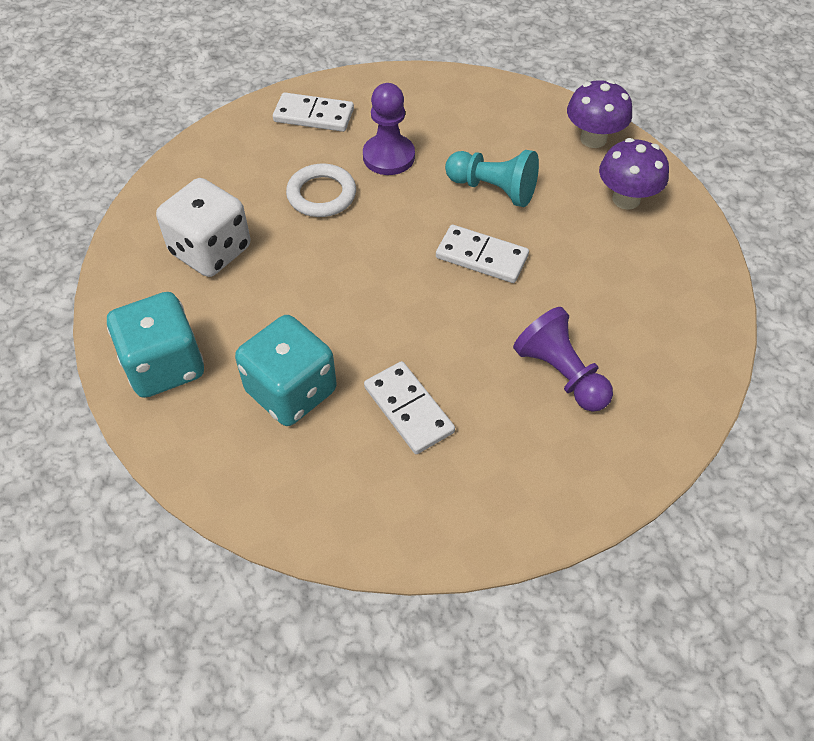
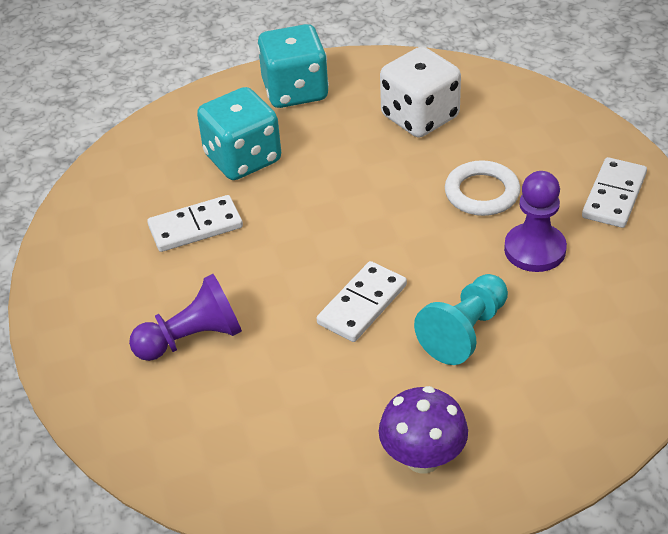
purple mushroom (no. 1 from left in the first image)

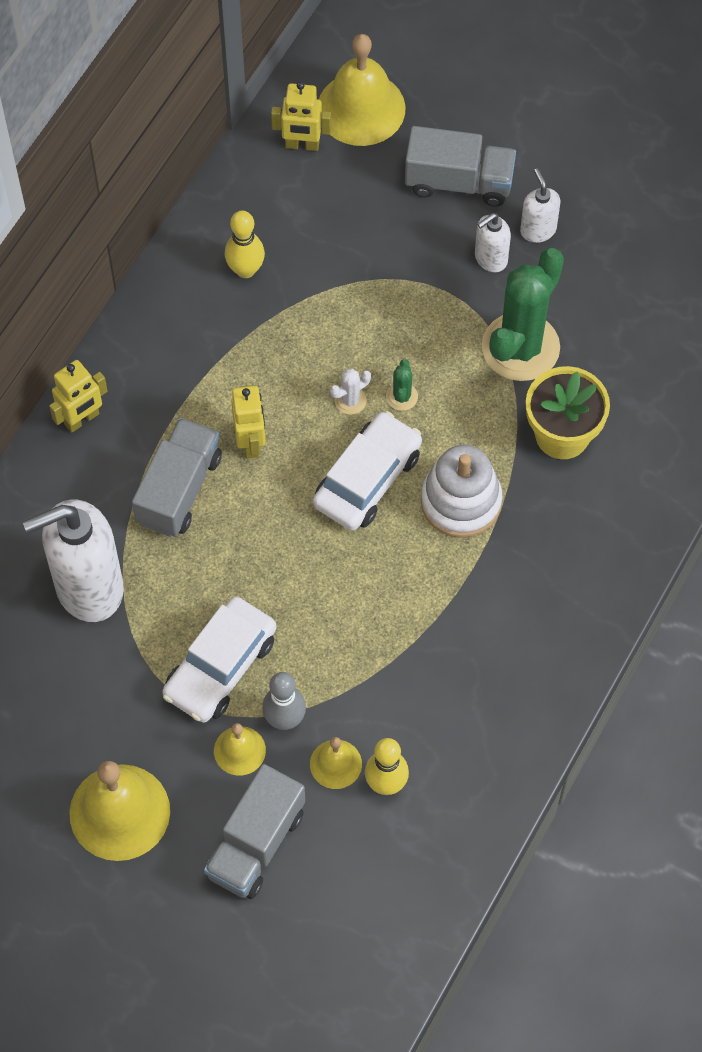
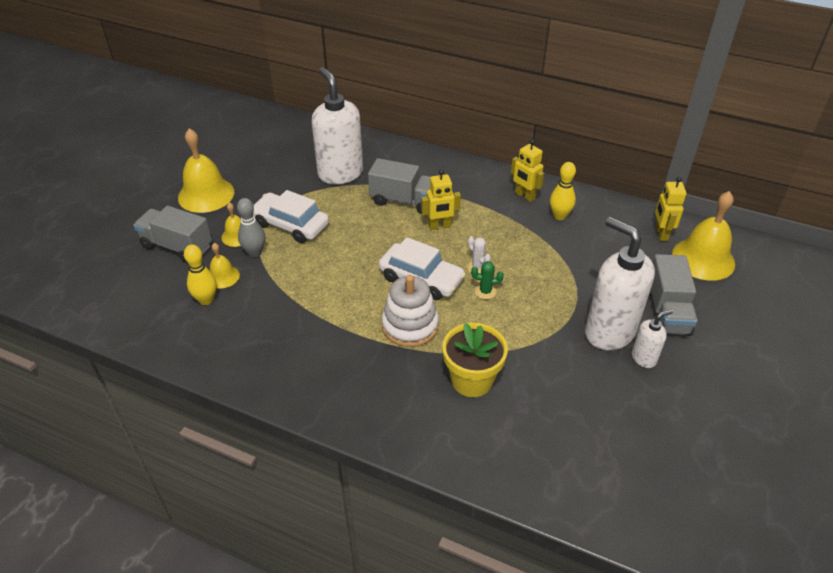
yellow robot (no. 2 from left)
white soap dispenser (no. 2 from left)
green cactus (no. 2 from left in the first image)

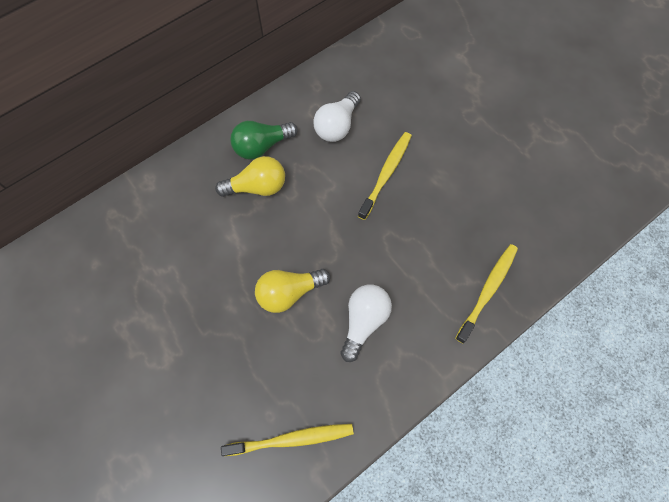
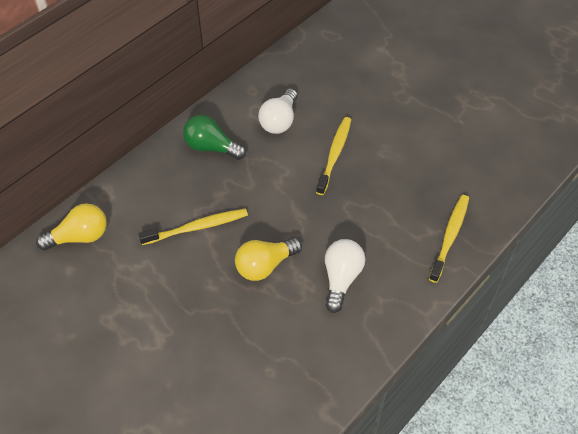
yellow light bulb (no. 1 from left)
yellow toothbrush (no. 1 from left)
green light bulb

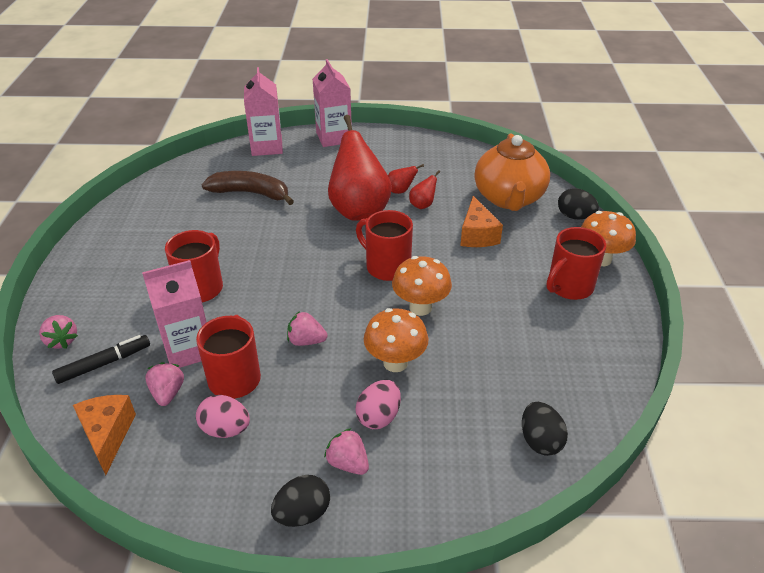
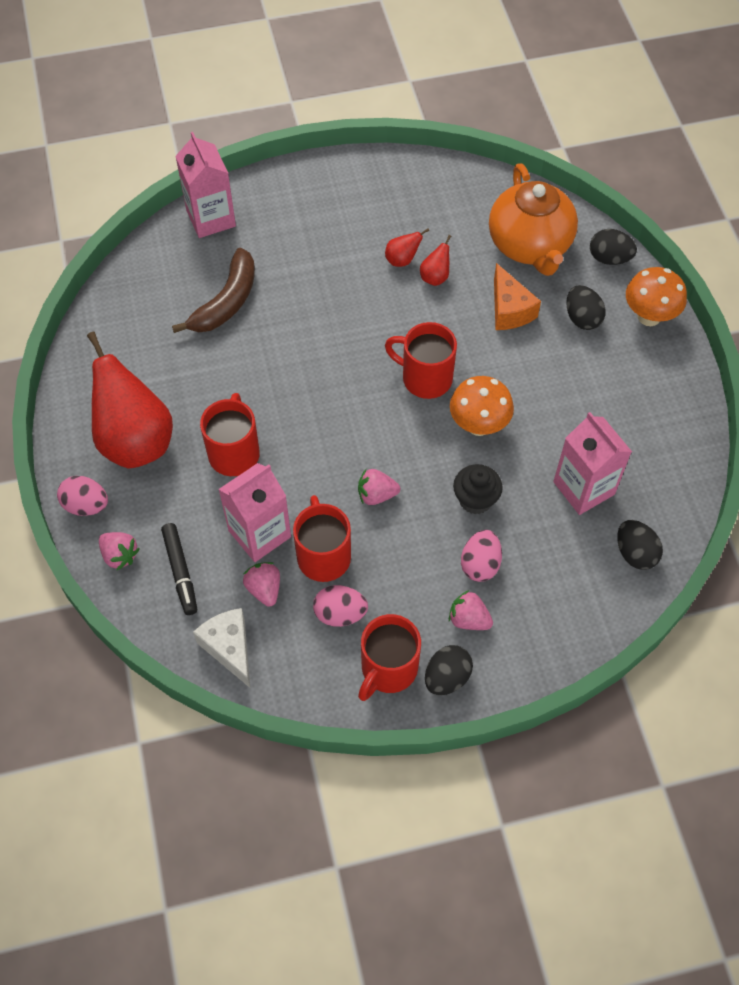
pink egg (no. 1 from left)
red pear (no. 1 from left)
black marker
brown banana
white cheese
red mug (no. 3 from left)
black cupcake
pink carton (no. 3 from left)
black egg (no. 2 from left)

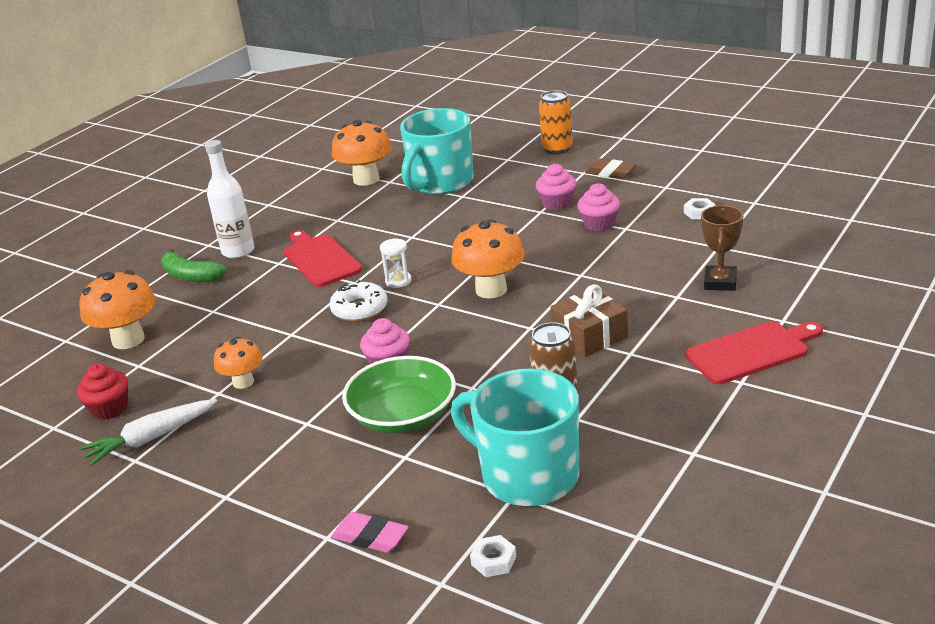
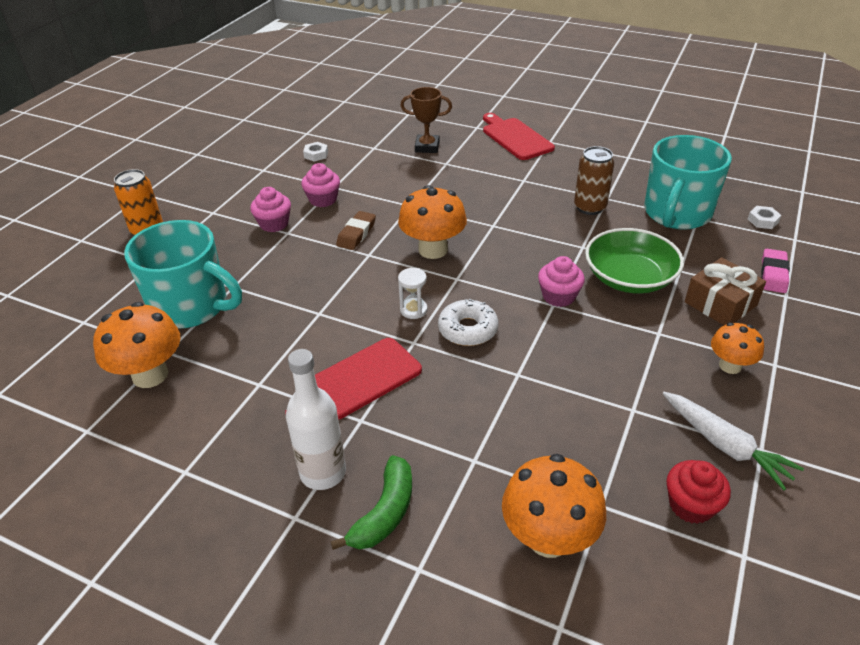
brown eraser
brown gift
orange mushroom (no. 4 from left)

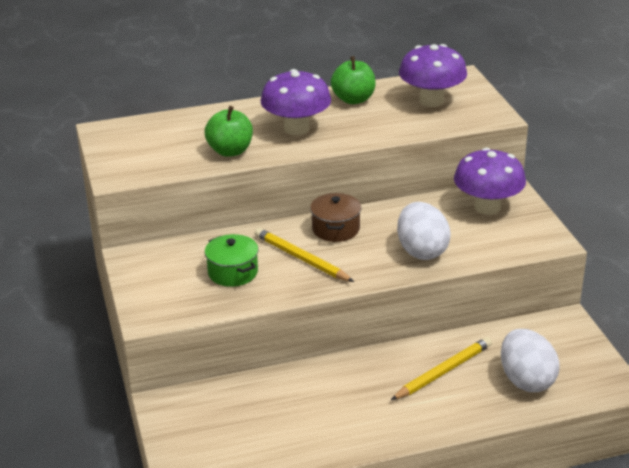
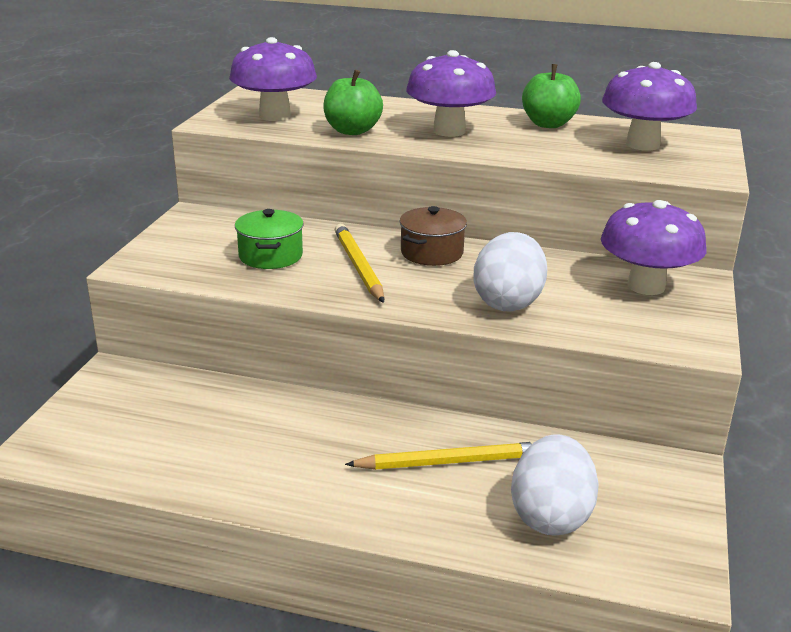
purple mushroom (no. 1 from left)

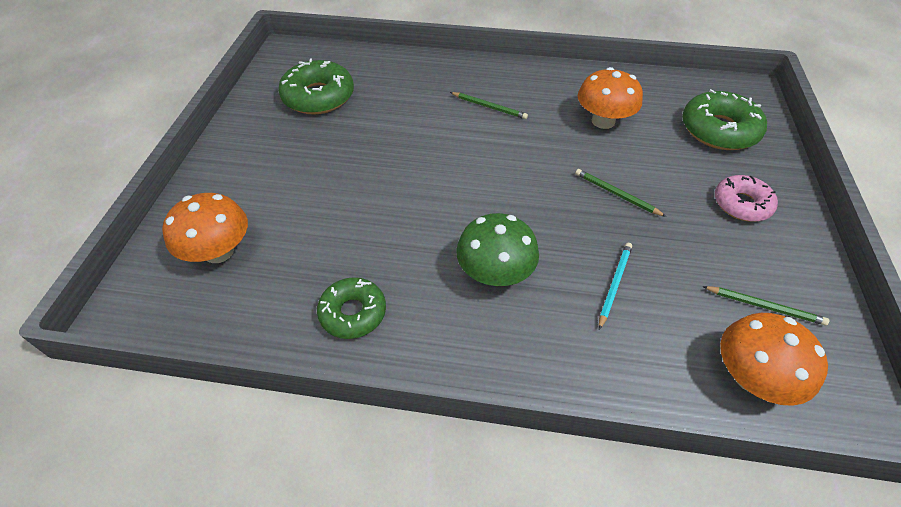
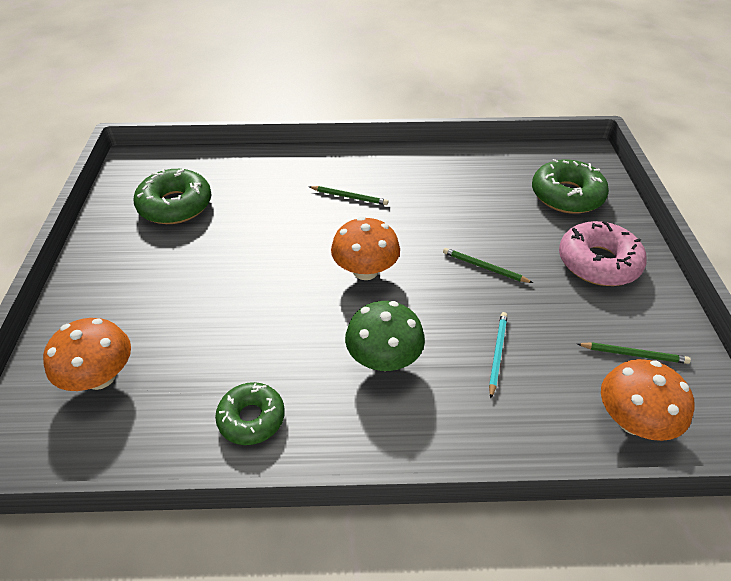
orange mushroom (no. 2 from left)
pink donut

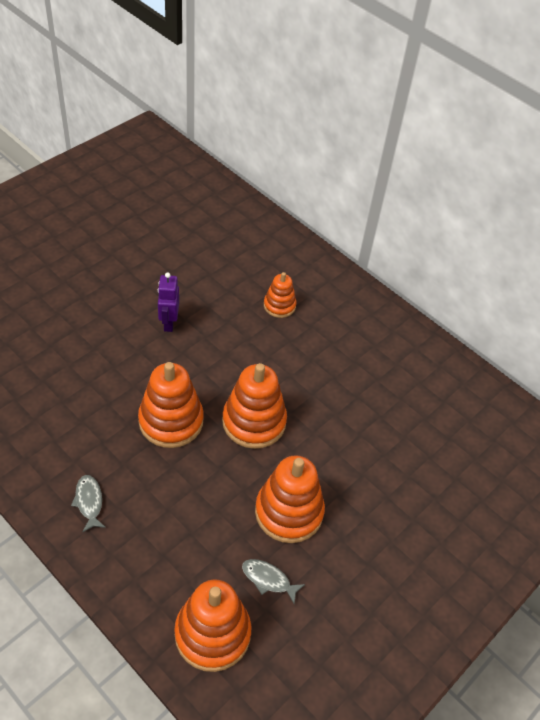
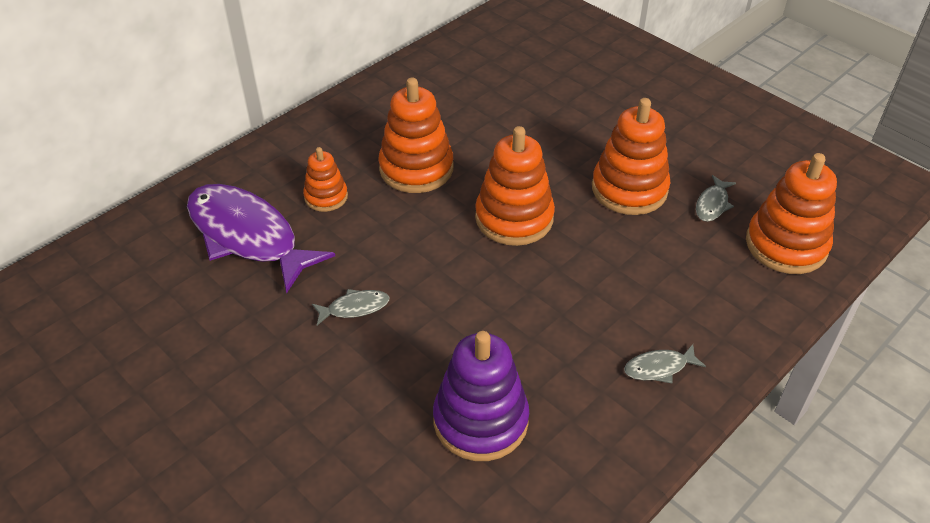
purple fish
grey fish (no. 1 from left)
orange stacking toy (no. 2 from left)
purple stacking toy

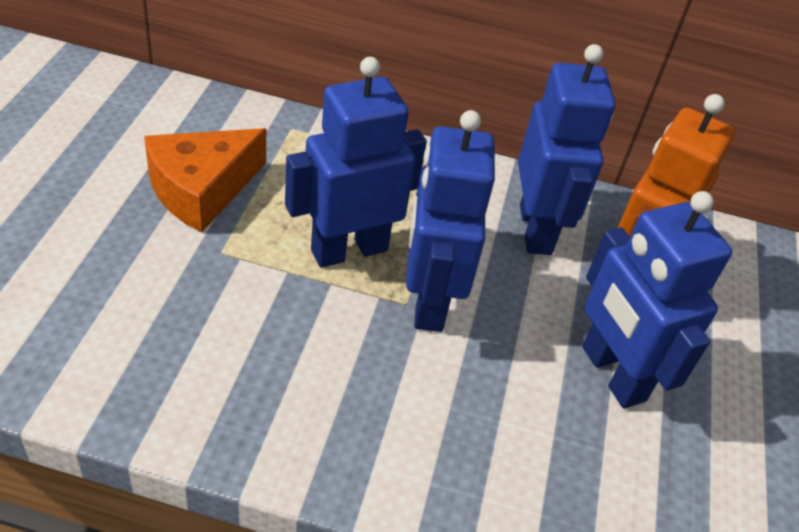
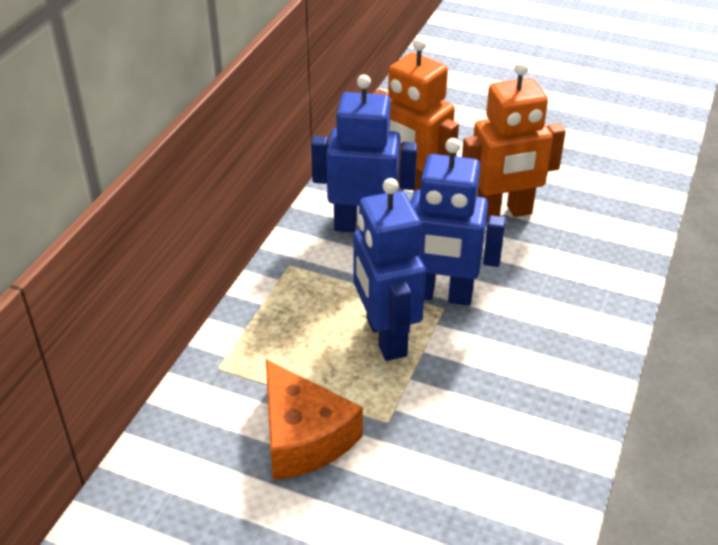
orange robot (no. 2 from left)

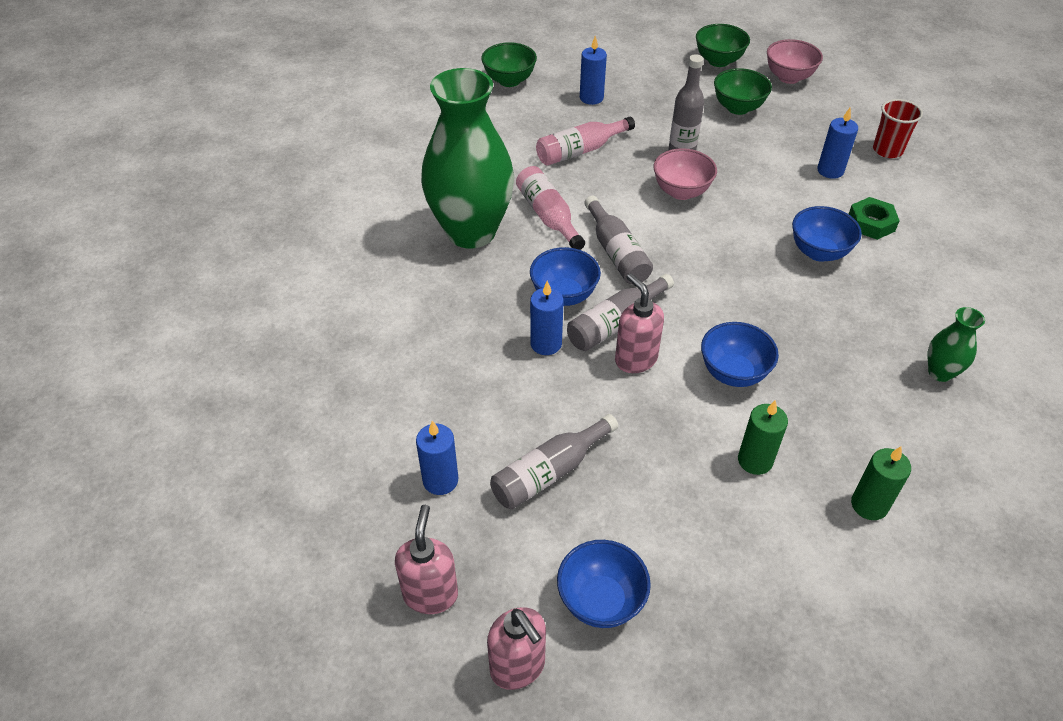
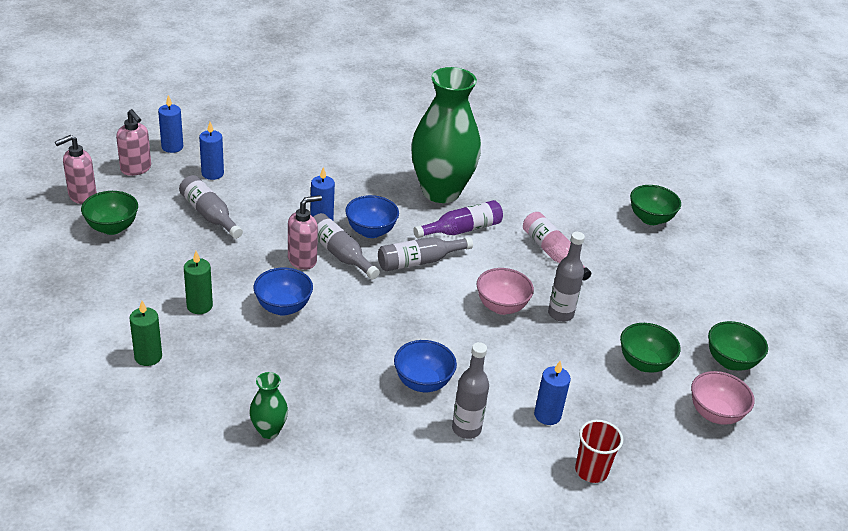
green bowl (no. 1 from left)
pink soap dispenser (no. 2 from left)
blue candle (no. 1 from left)
purple bottle
grey bottle (no. 4 from left)

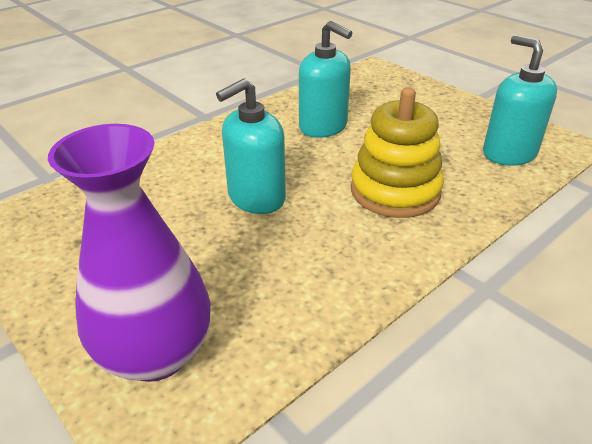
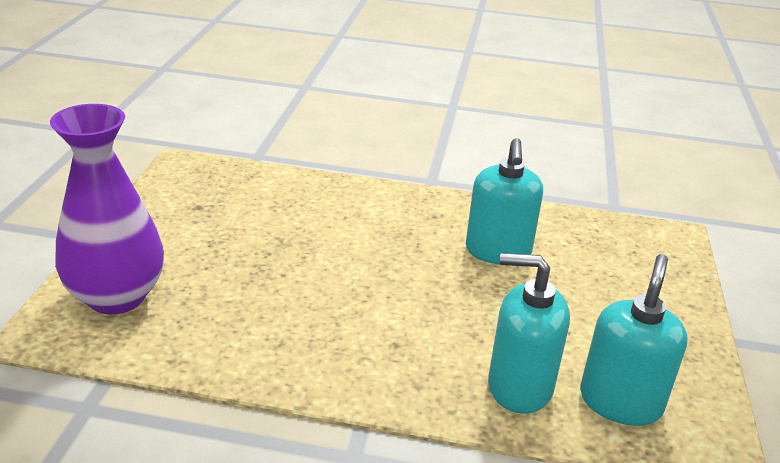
turquoise soap dispenser (no. 2 from left)
yellow stacking toy

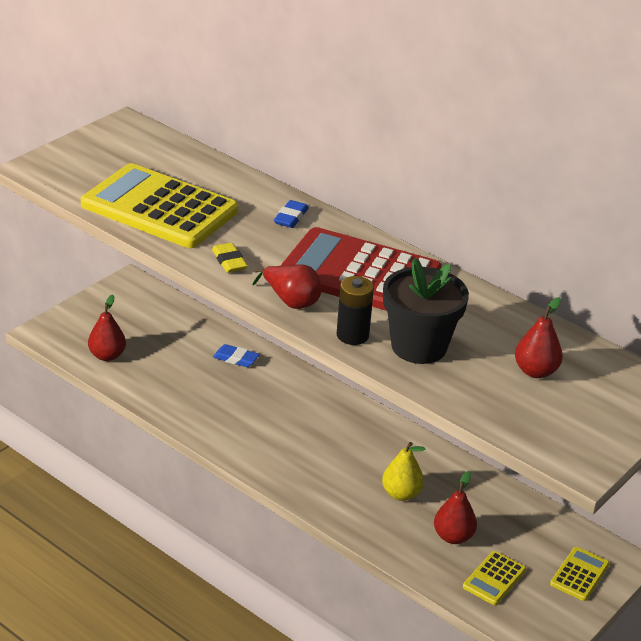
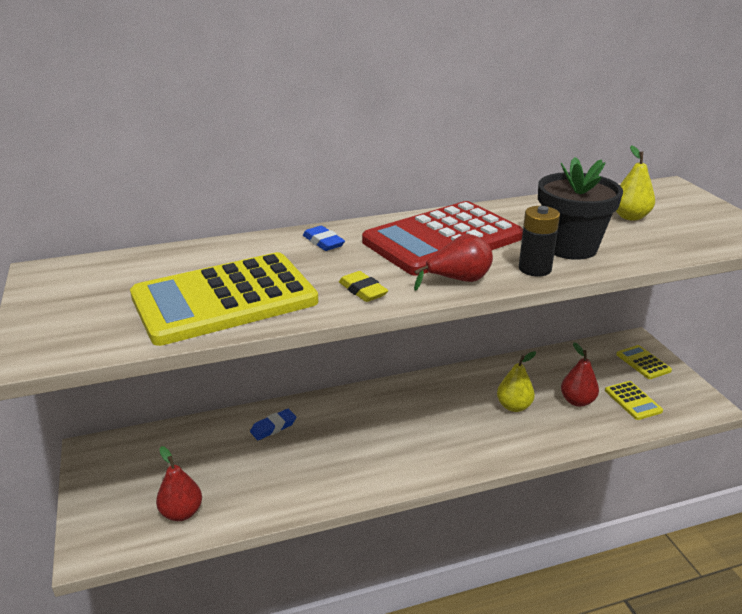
yellow eraser
yellow pear (no. 2 from left)

